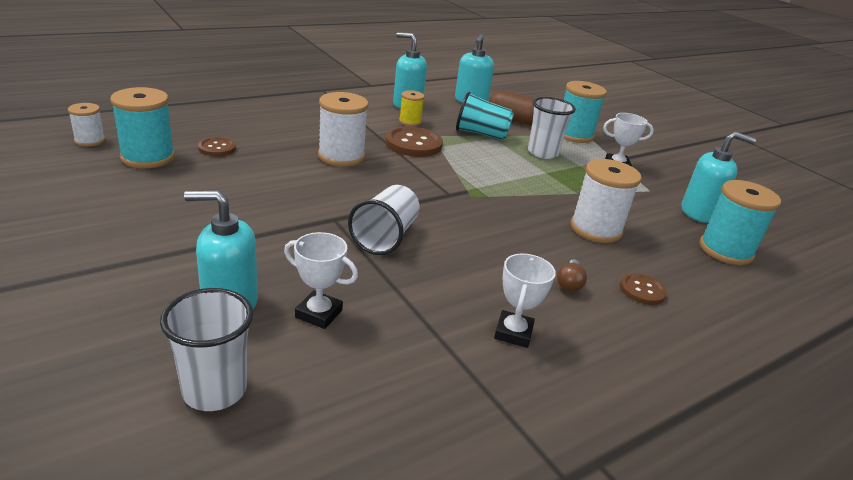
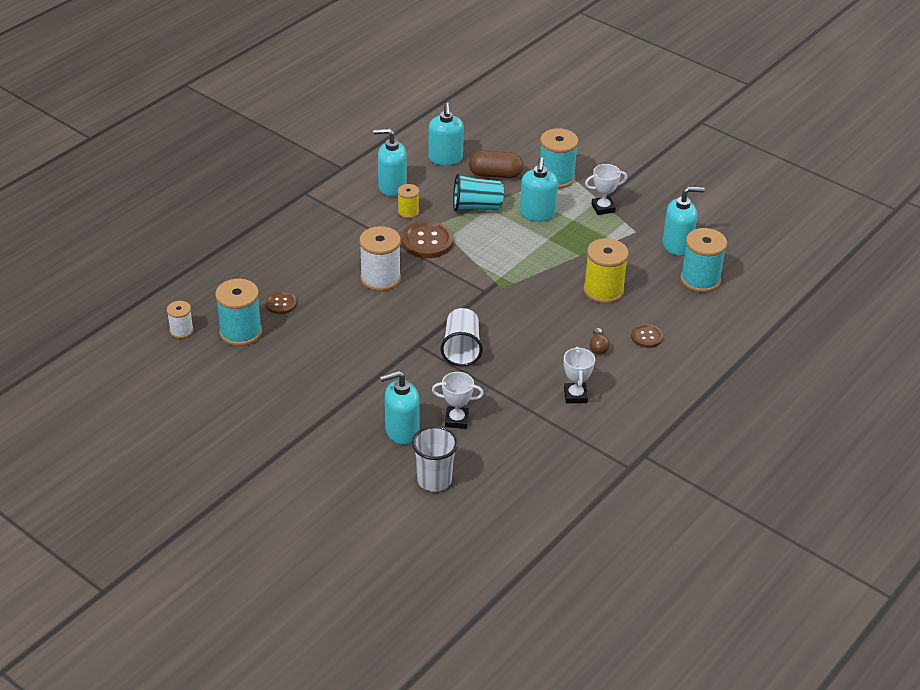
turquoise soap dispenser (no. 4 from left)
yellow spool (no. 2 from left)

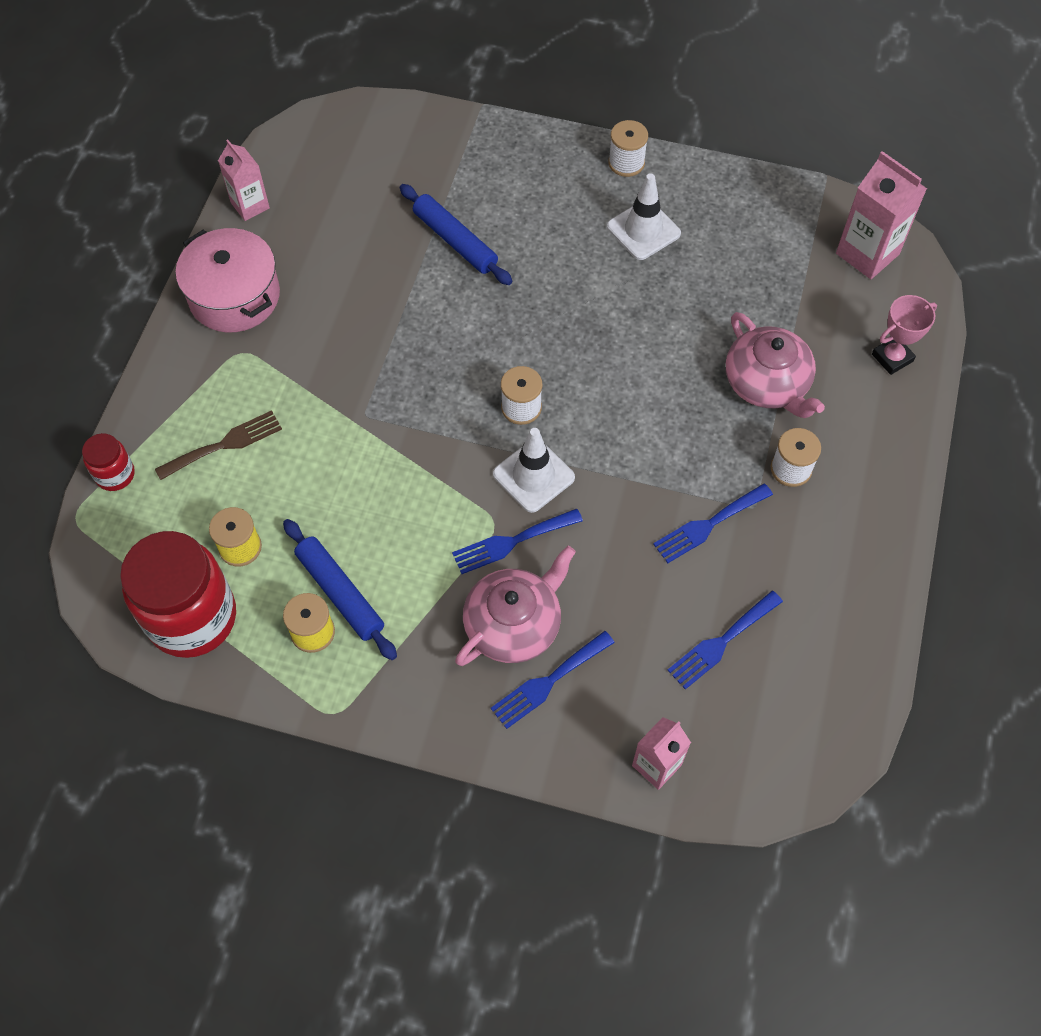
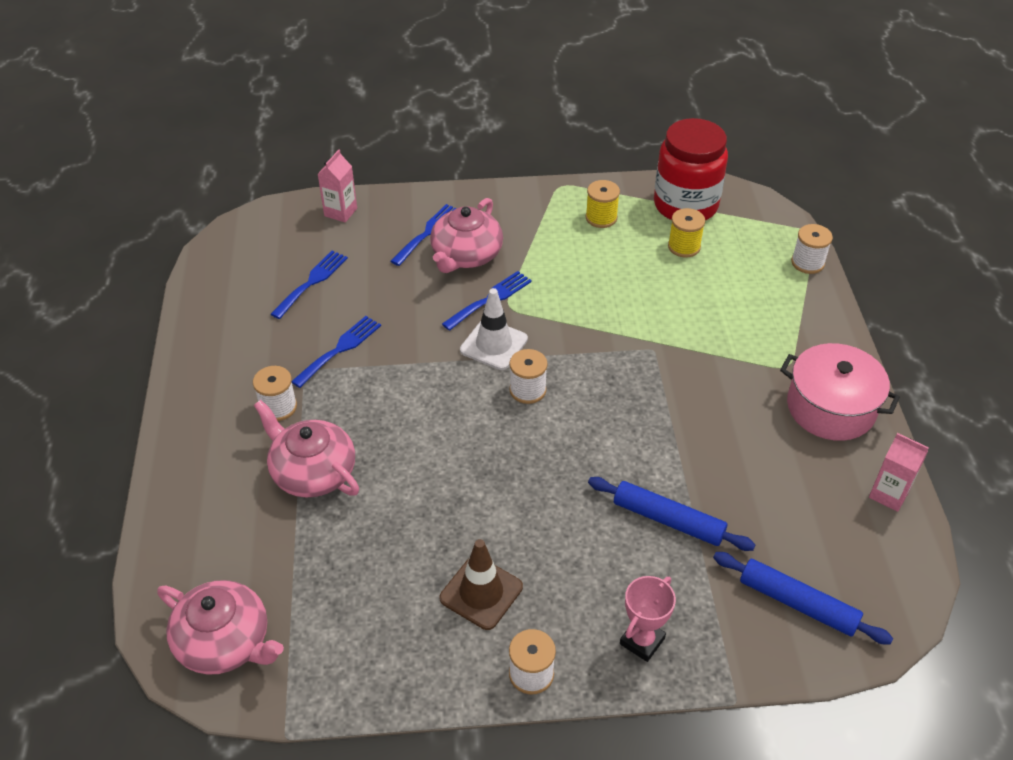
pink teapot (no. 1 from left)
brown traffic cone
pink trophy
blue rolling pin (no. 2 from left)
white spool (no. 4 from left)
brown fork

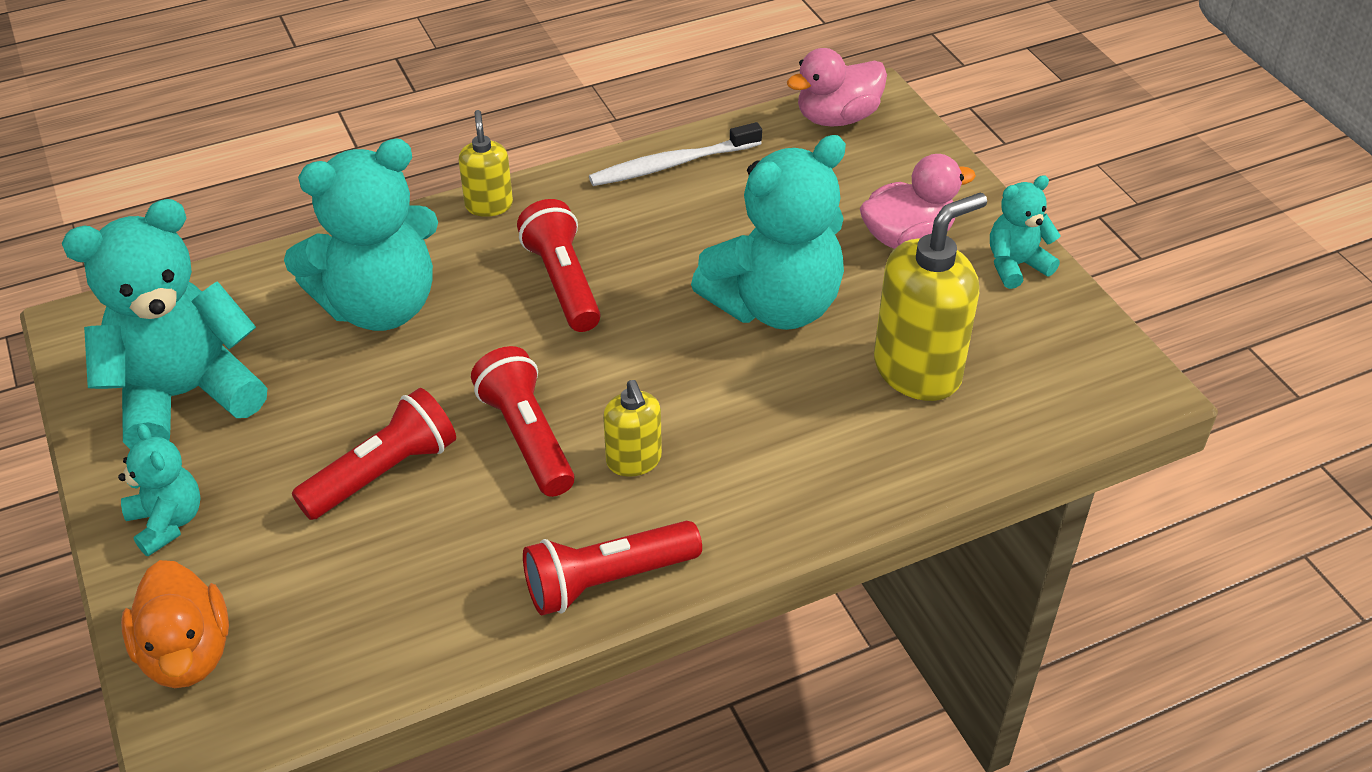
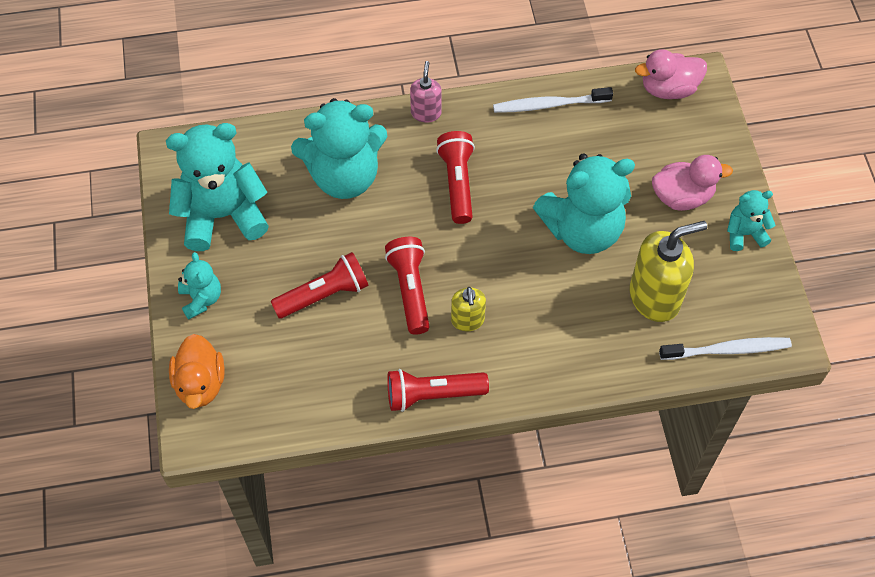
pink soap dispenser
white toothbrush (no. 2 from left)

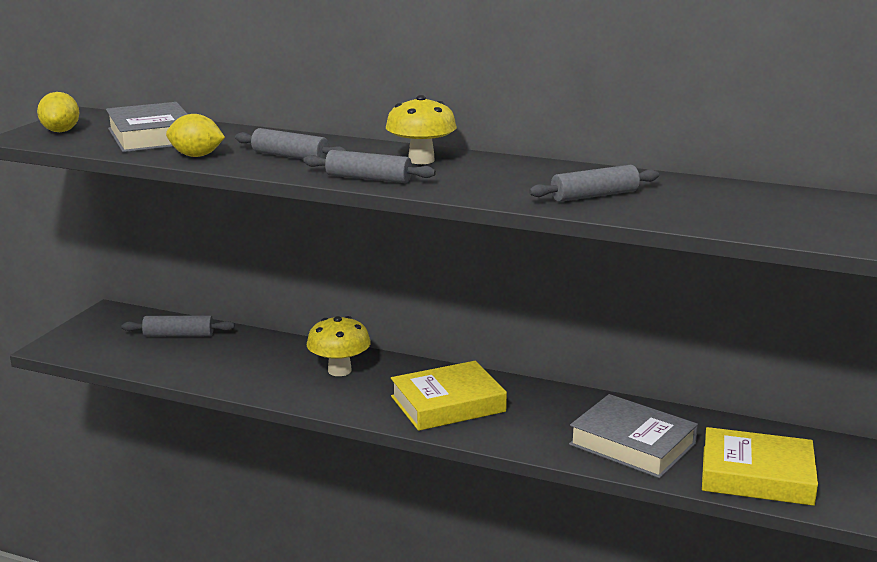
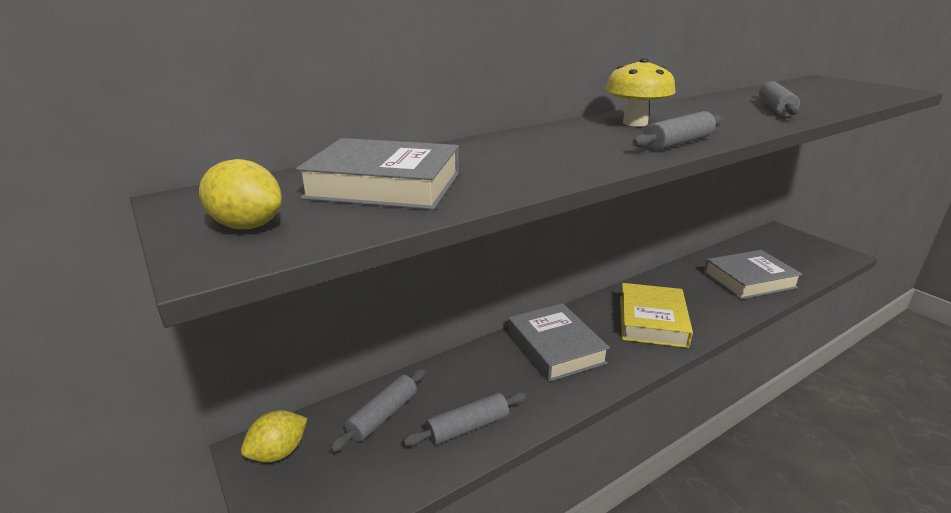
yellow lemon (no. 2 from left)
grey rolling pin (no. 2 from left)
grey book (no. 2 from left)
yellow book (no. 2 from left in the first image)

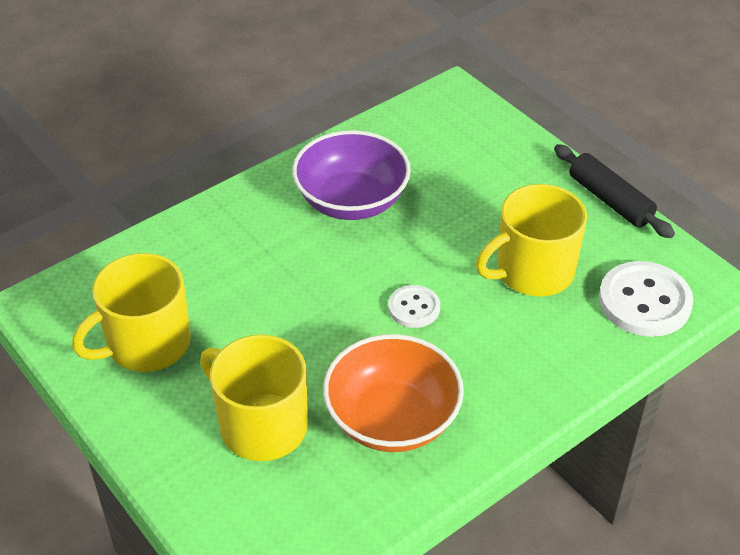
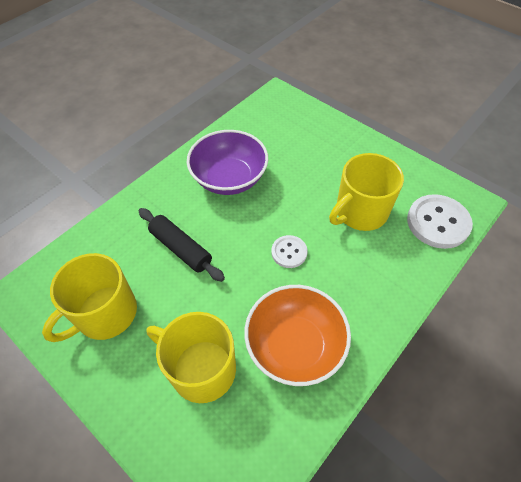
black rolling pin

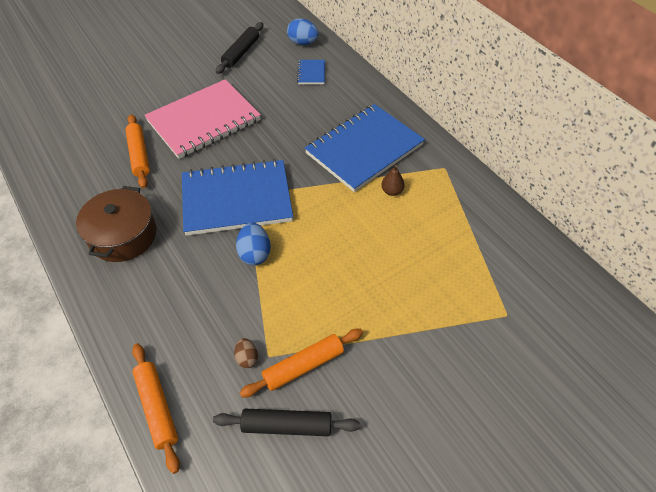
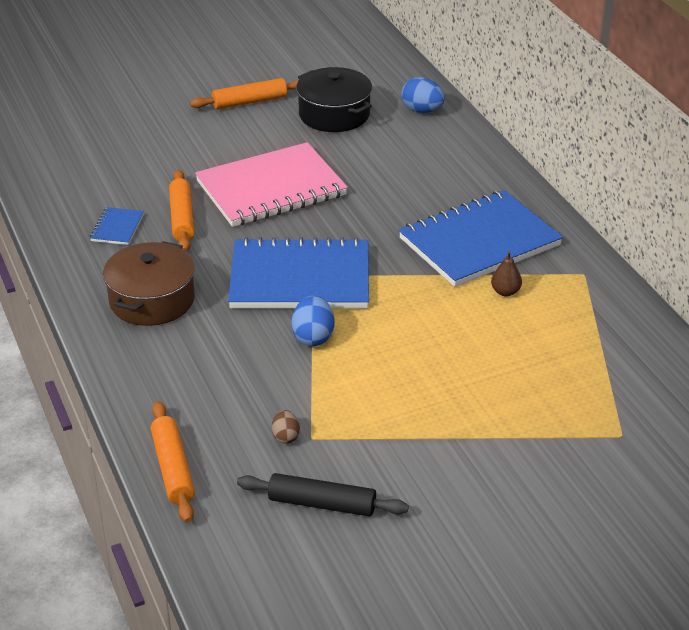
blue notebook (no. 1 from left)
orange rolling pin (no. 3 from left)
black pot

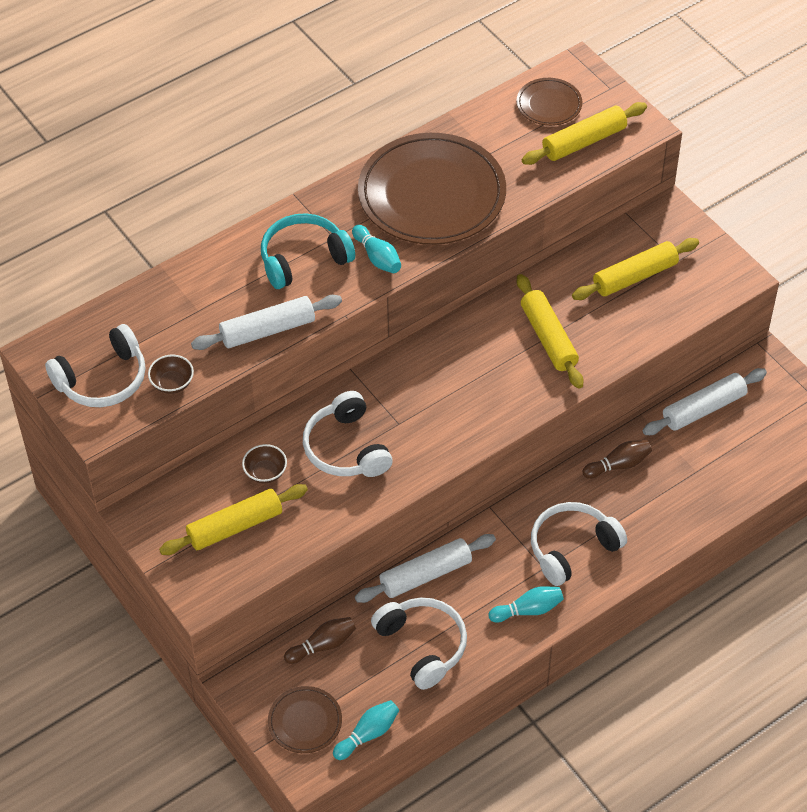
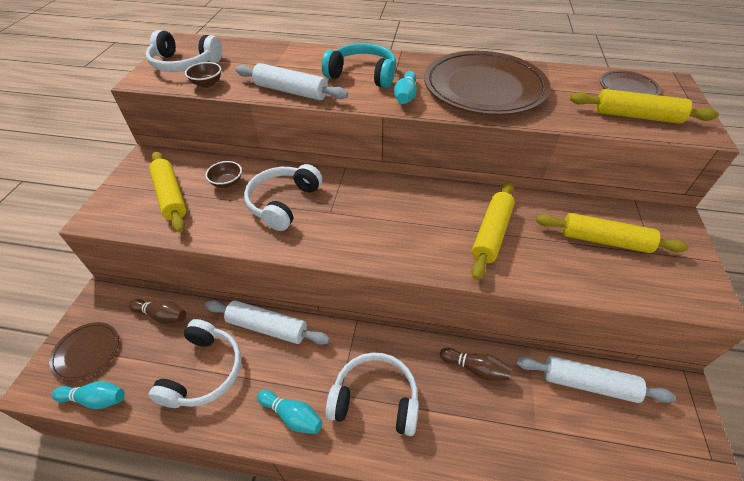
yellow rolling pin (no. 1 from left)

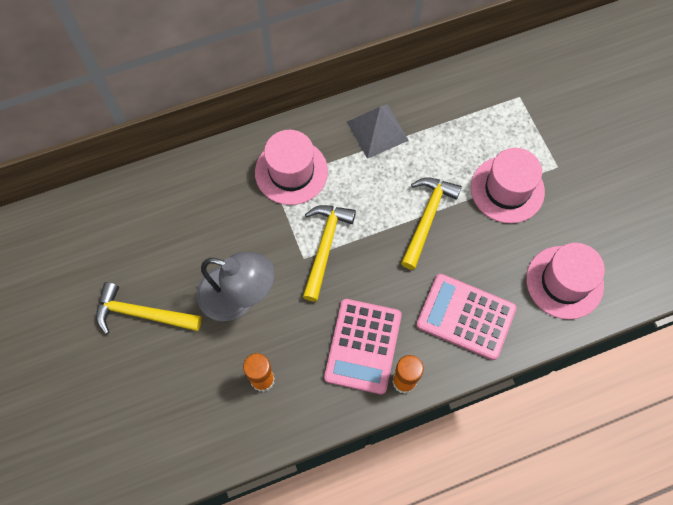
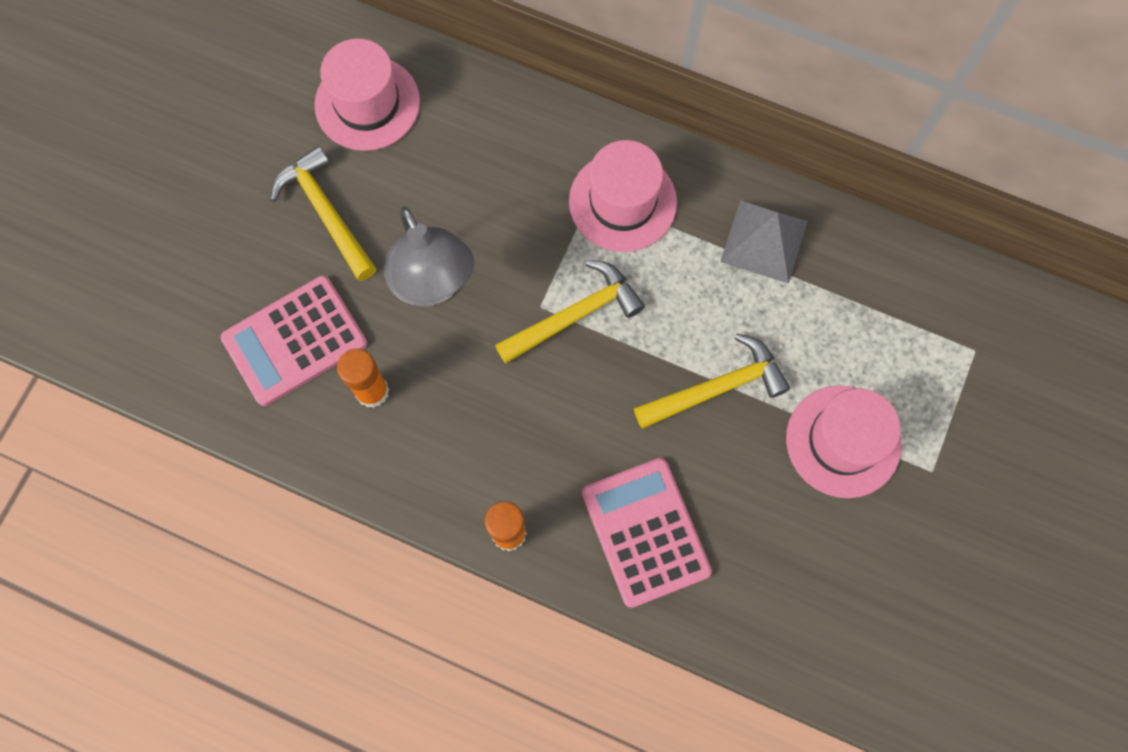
pink calculator (no. 1 from left)
pink hat (no. 1 from left)

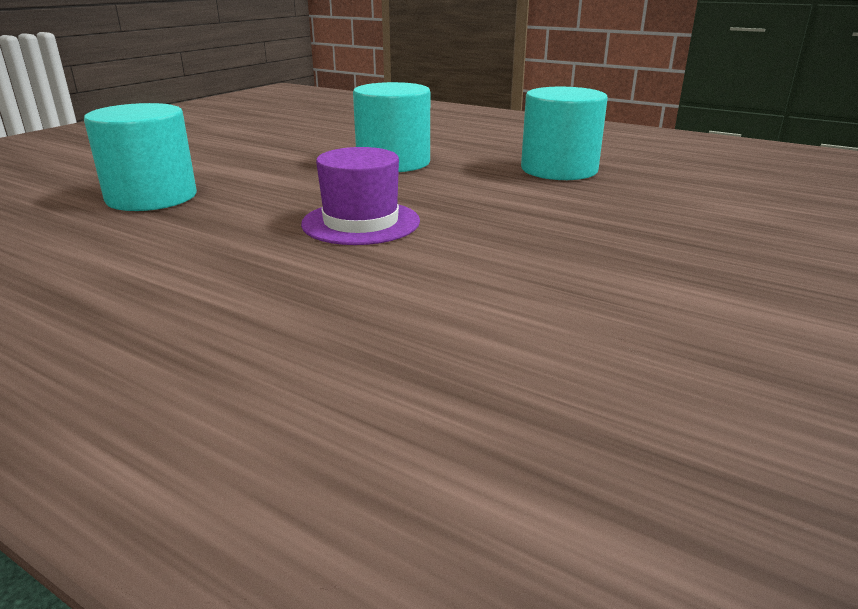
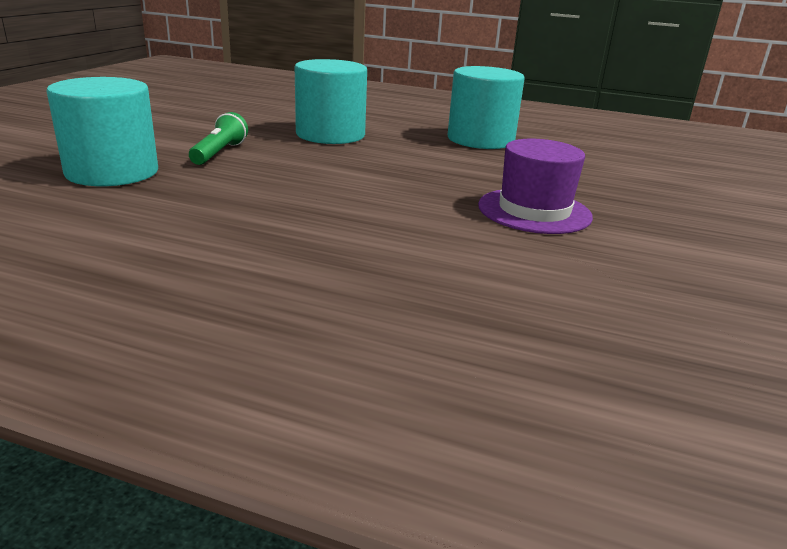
green flashlight
purple hat

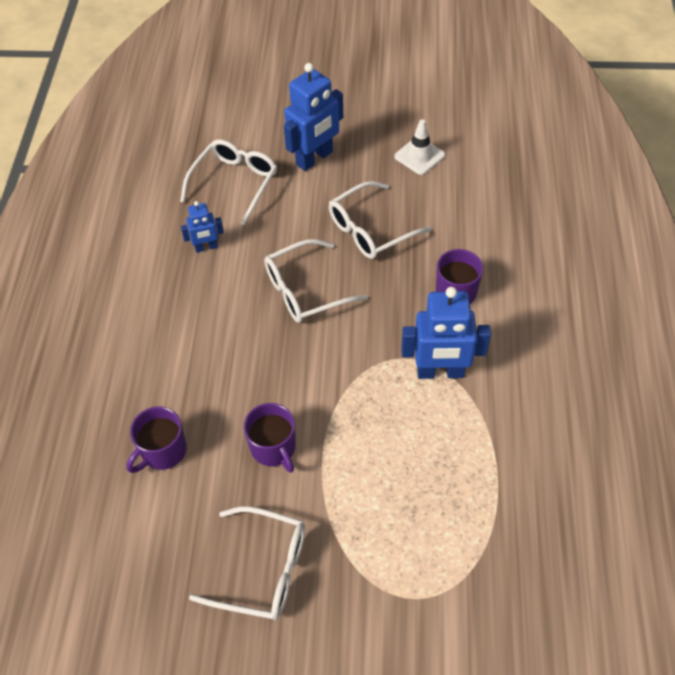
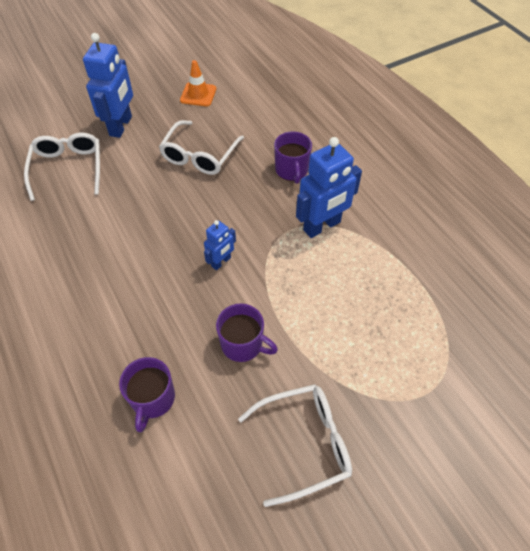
orange traffic cone
blue robot (no. 2 from left)
white glasses (no. 3 from left in the first image)

